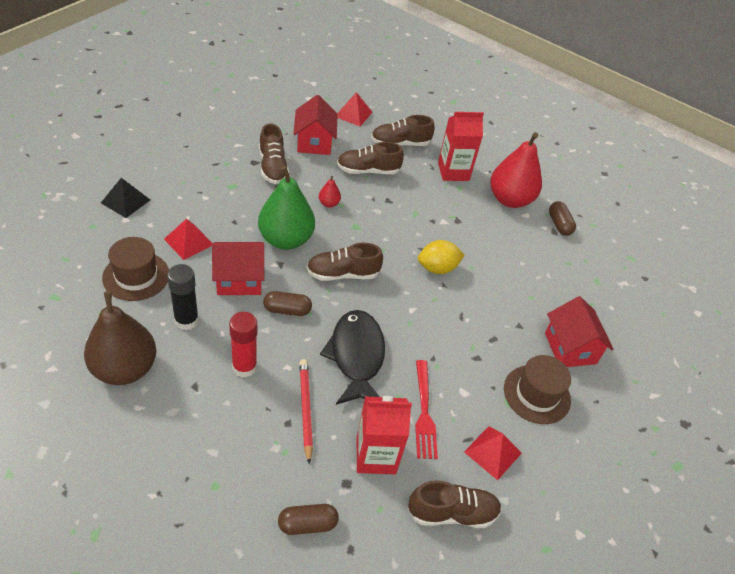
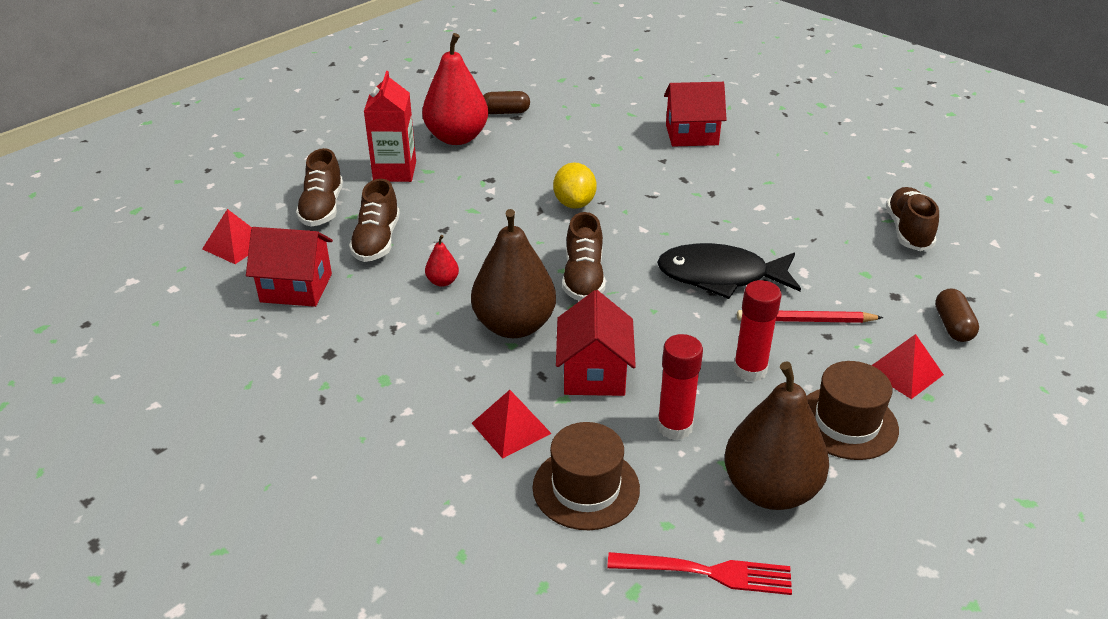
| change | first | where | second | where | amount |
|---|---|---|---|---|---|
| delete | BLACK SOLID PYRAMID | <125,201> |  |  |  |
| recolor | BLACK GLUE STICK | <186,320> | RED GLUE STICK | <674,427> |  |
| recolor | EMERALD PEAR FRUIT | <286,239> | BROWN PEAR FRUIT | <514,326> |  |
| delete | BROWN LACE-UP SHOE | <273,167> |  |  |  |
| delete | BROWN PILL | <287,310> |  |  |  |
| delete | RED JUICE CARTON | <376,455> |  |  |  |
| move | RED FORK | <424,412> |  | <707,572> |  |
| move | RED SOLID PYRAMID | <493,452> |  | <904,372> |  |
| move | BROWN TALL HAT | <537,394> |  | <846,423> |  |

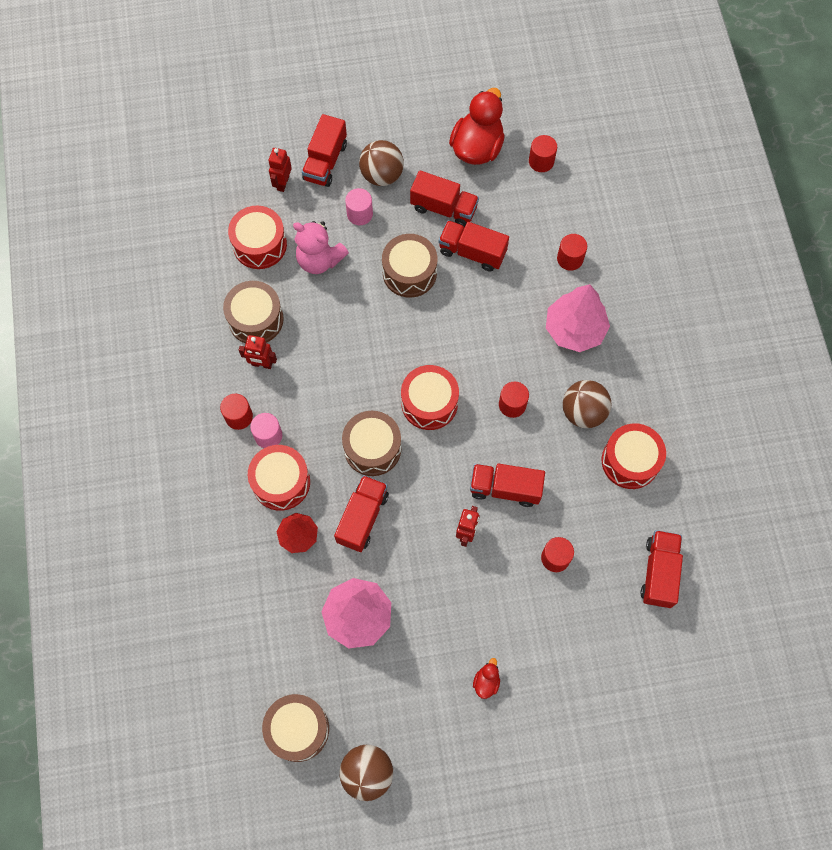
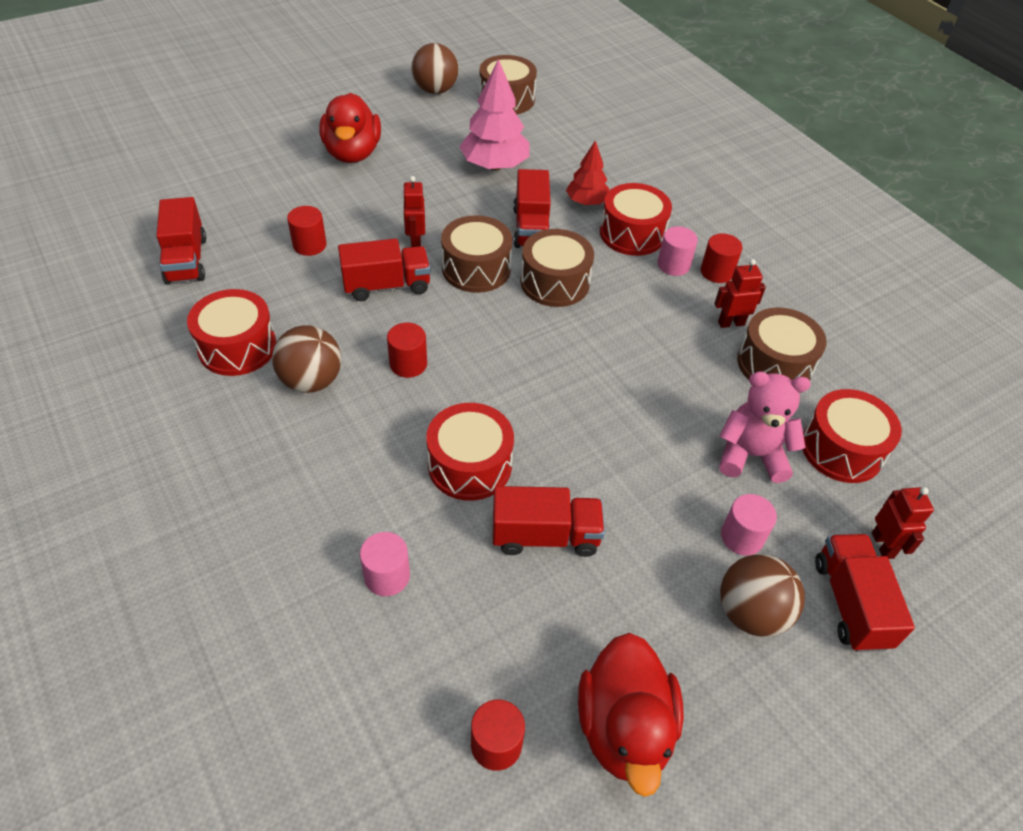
| change | first | where | second | where | amount |
|---|---|---|---|---|---|
| move | BROWN DRUM | <409,272> |  | <476,269> |  |
| move | RED DRUM | <429,403> |  | <470,465> |  |
| delete | RED LORRY | <443,208> |  |  |  |
| resize | RED RUBBER DUCK | <486,681> |  | <352,153> | x2.32 |
| delete | ROSY FIR TREE | <574,329> |  |  |  |
| recolor | RED SOLID CYLINDER | <570,259> | ROSY SOLID CYLINDER | <387,576> |  |

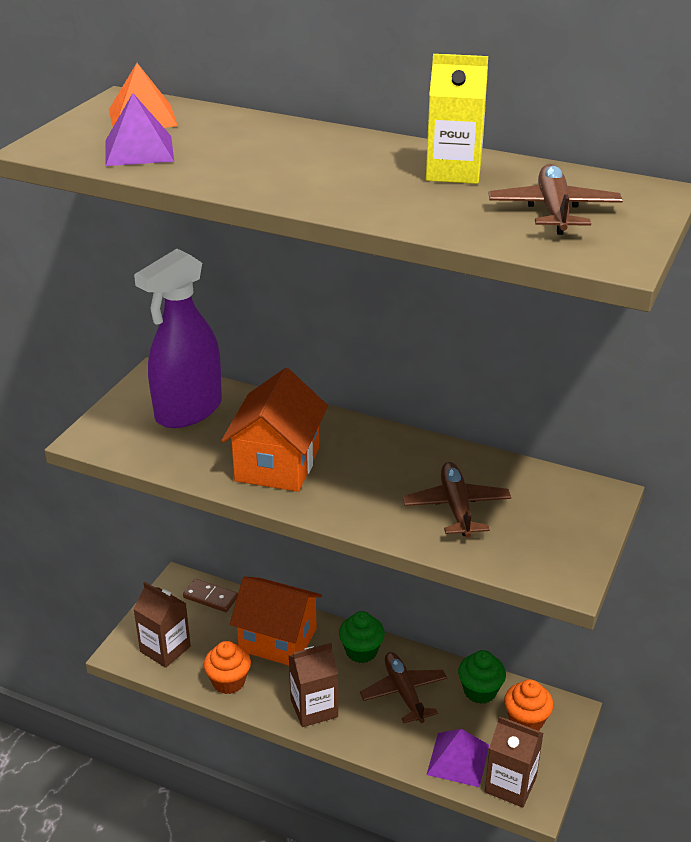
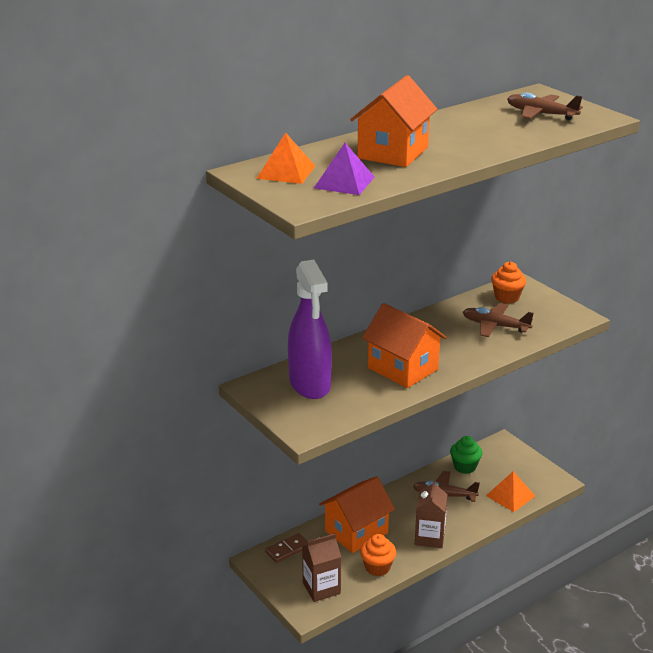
| change | first | where | second | where | amount |
|---|---|---|---|---|---|
| delete | EMERALD CUPCAKE | <361,651> |  |  |  |
| delete | BRIGHT YELLOW JUICE CARTON | <453,172> |  |  |  |
| recolor | PURPLE SOLID PYRAMID | <458,759> | BRIGHT ORANGE SOLID PYRAMID | <510,495> |  |
| delete | BROWN JUICE CARTON | <510,784> |  |  |  |
| move | BRIGHT ORANGE CUPCAKE | <526,721> |  | <507,297> |  |
| insert |  |  | BRIGHT ORANGE HOUSE | <393,153> |  |

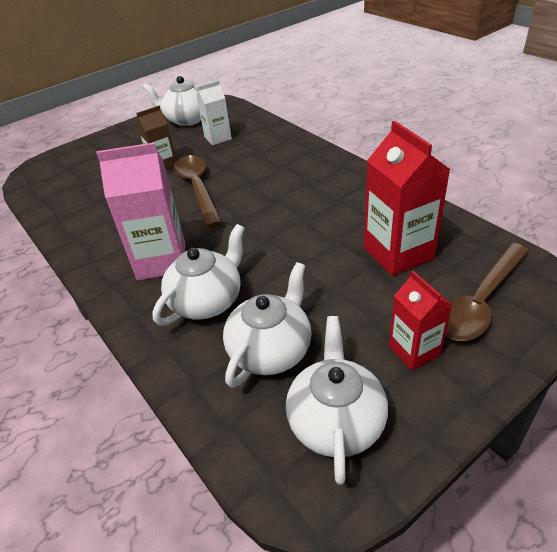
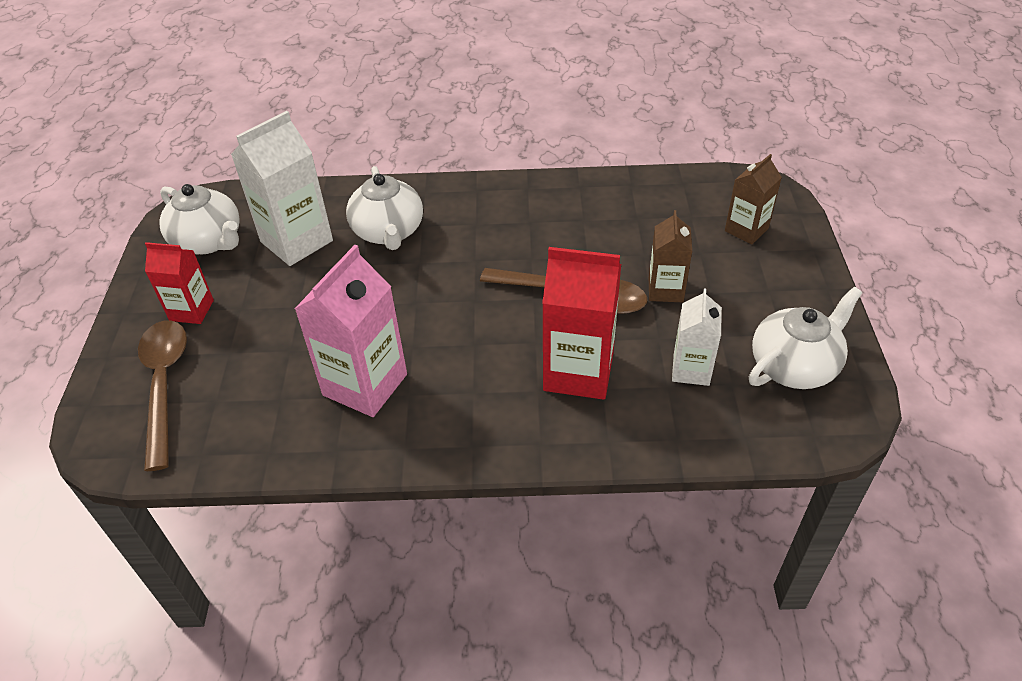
| change | first | where | second | where | amount |
|---|---|---|---|---|---|
| move | ROSY JUICE CARTON | <161,260> |  | <365,384> |  |
| replace | WHITE TEA POT | <271,350> | WHITE JUICE CARTON | <296,241> |  |
| move | RED JUICE CARTON | <398,253> |  | <578,372> |  |
| insert |  |  | BROWN JUICE CARTON | <746,230> |  |

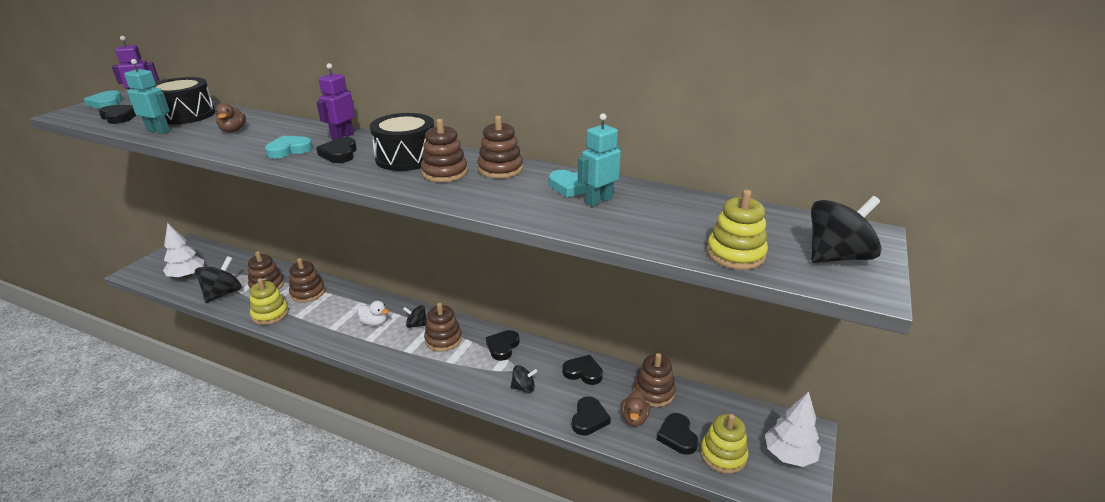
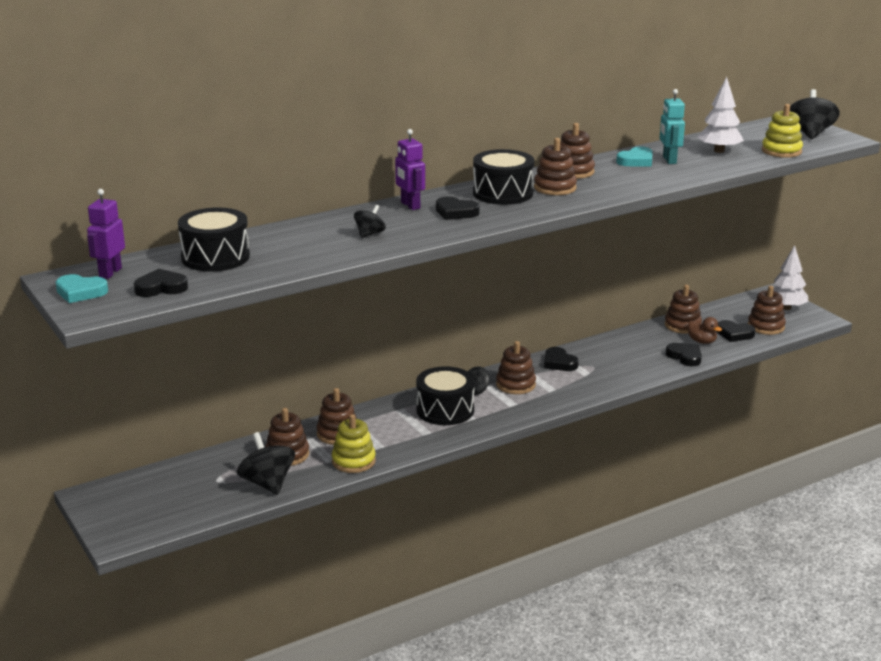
| change | first | where | second | where | amount |
|---|---|---|---|---|---|
| delete | TEAL ROBOT FIGURE | <159,131> |  |  |  |
| move | WHITE FIR TREE | <187,276> |  | <719,151> |  |
| delete | BROWN RUBBER DUCK | <233,130> |  |  |  |
| delete | TEAL HEART SHAPE | <289,150> |  |  |  |
| replace | WHITE RUBBER DUCK | <374,322> | BLACK DRUM | <445,410> |  |
| move | BLACK WHIRLIGIG | <523,388> |  | <369,234> |  |
| delete | BLACK HEART SHAPE | <583,372> |  |  |  |
| recolor | BRIGHT YELLOW STACKING TOY | <723,455> | BROWN STACKING TOY | <766,326> |  |

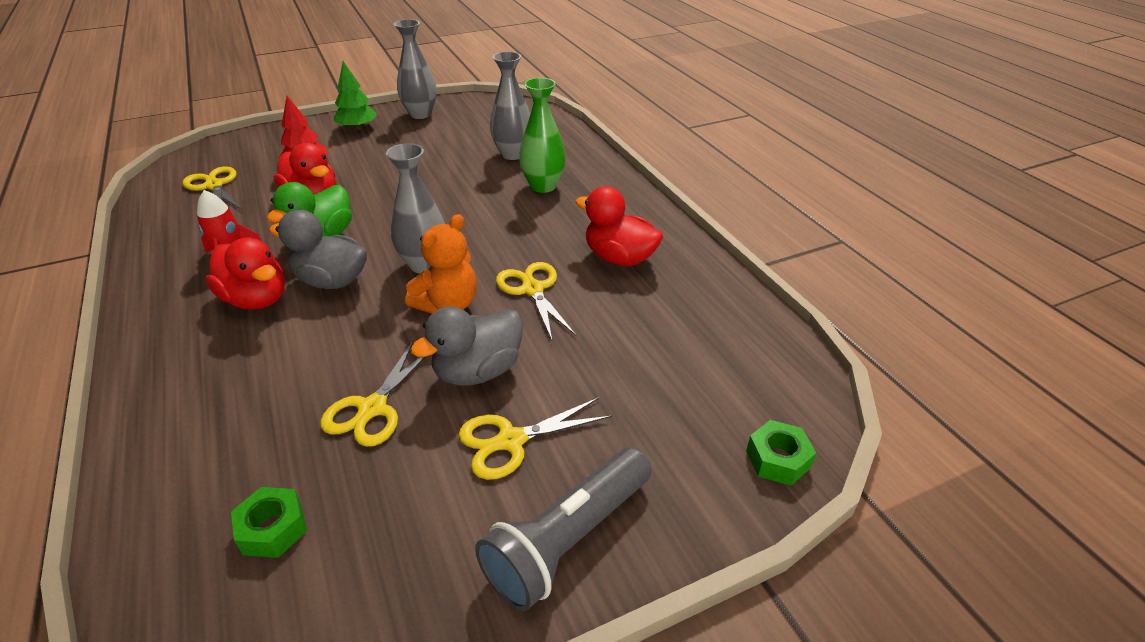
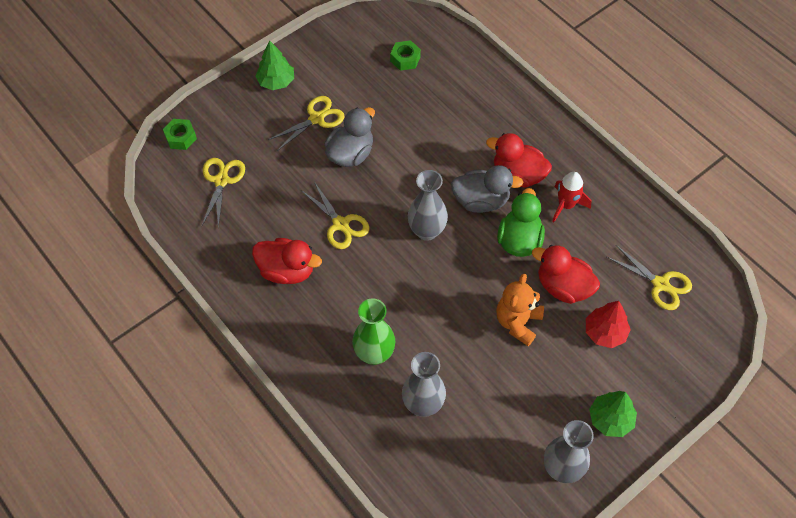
| change | first | where | second | where | amount |
|---|---|---|---|---|---|
| move | BRIGHT YELLOW PAIR OF SCISSORS | <373,408> |  | <221,181> |  |
| move | BRIGHT ORANGE TEDDY BEAR | <448,304> |  | <517,322> |  |
| replace | GREY FLASHLIGHT | <568,539> | EMERALD FIR TREE | <276,81> |  |

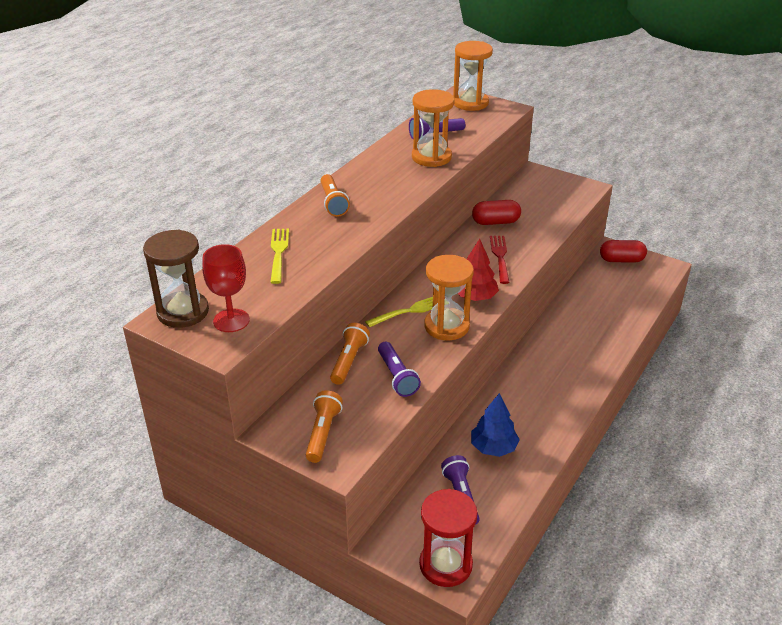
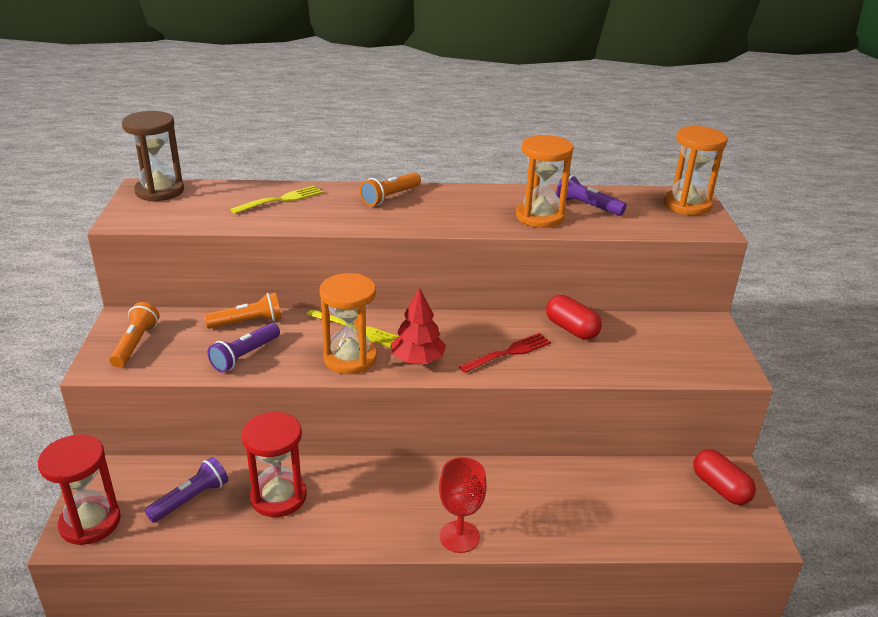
| change | first | where | second | where | amount |
|---|---|---|---|---|---|
| move | RED WINE GLASS | <231,320> |  | <459,537> |  |
| rotate | BRIGHT ORANGE FLASHLIGHT | <323,433> |  | <135,344> | 60 degrees counterclockwise |
| replace | COBALT FIR TREE | <493,447> | RED HOURGLASS | <278,497> |  |

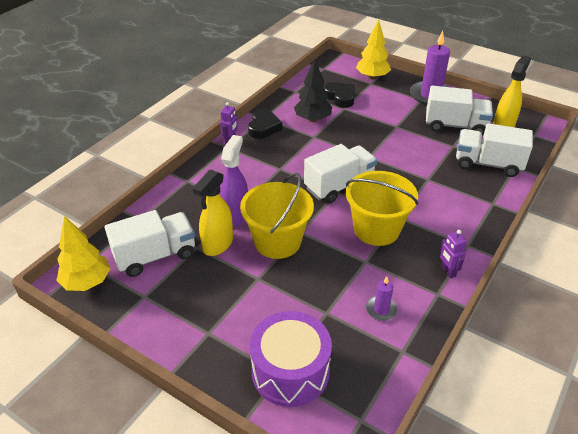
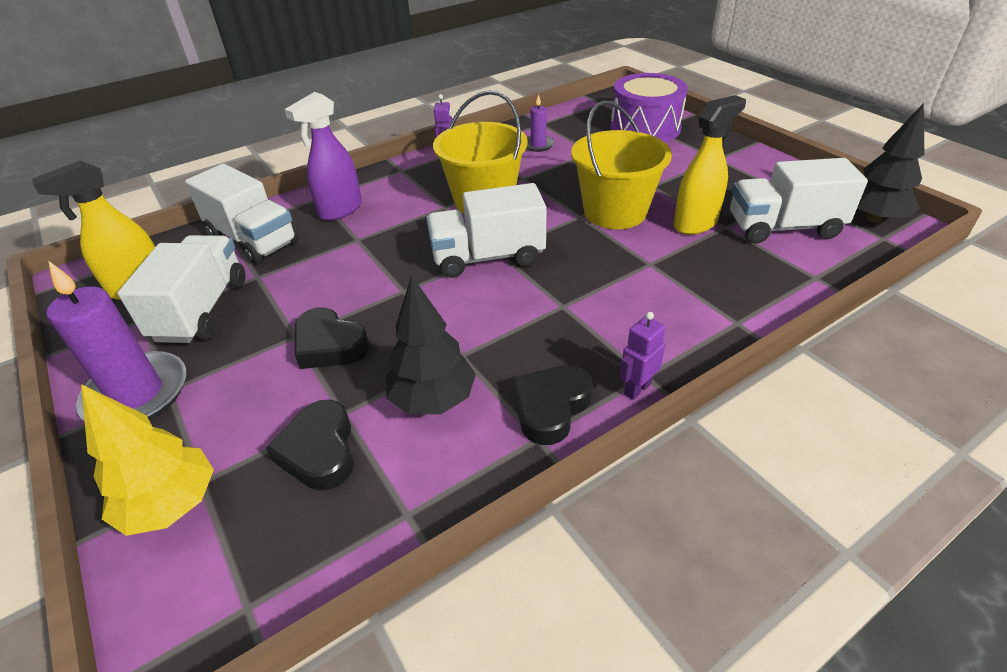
| change | first | where | second | where | amount |
|---|---|---|---|---|---|
| recolor | BRIGHT YELLOW FIR TREE | <87,282> | BLACK FIR TREE | <873,218> |  |
| move | PURPLE SPRAYER | <236,215> |  | <340,210> |  |
| rotate | WHITE LORRY | <455,126> |  | <201,309> | 60 degrees clockwise |
| insert |  |  | BLACK HEART SHAPE | <329,345> |  |

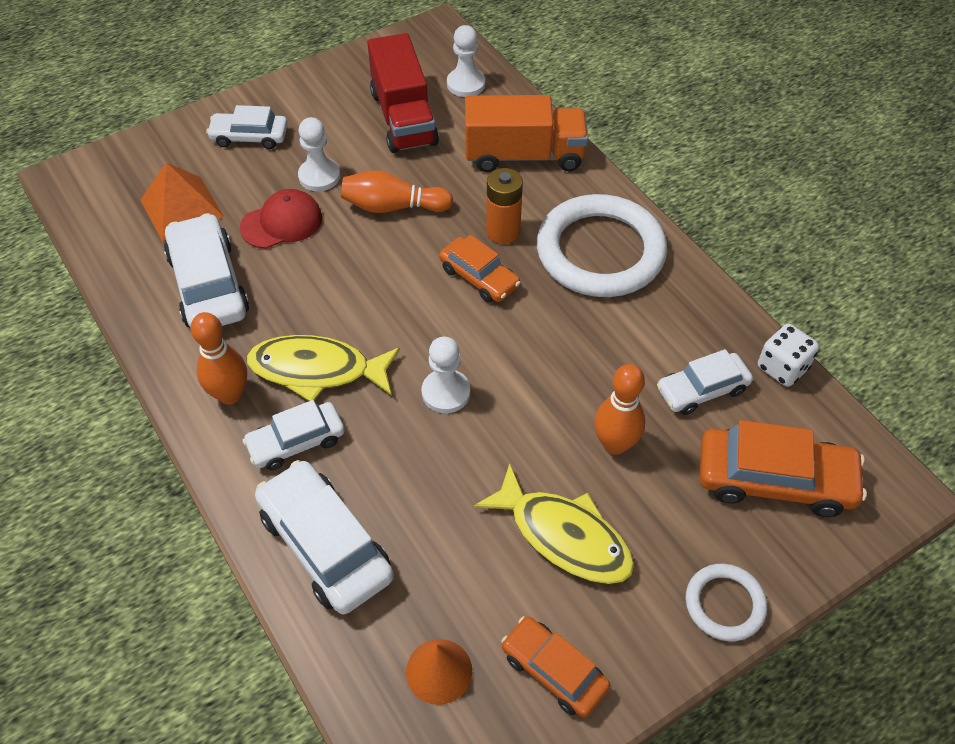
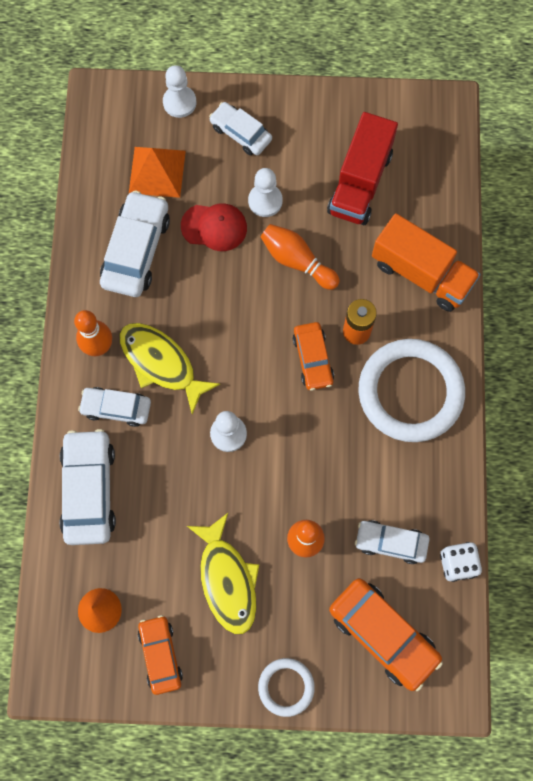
| change | first | where | second | where | amount |
|---|---|---|---|---|---|
| move | WHITE GAME PAWN | <466,84> |  | <179,102> |  |

